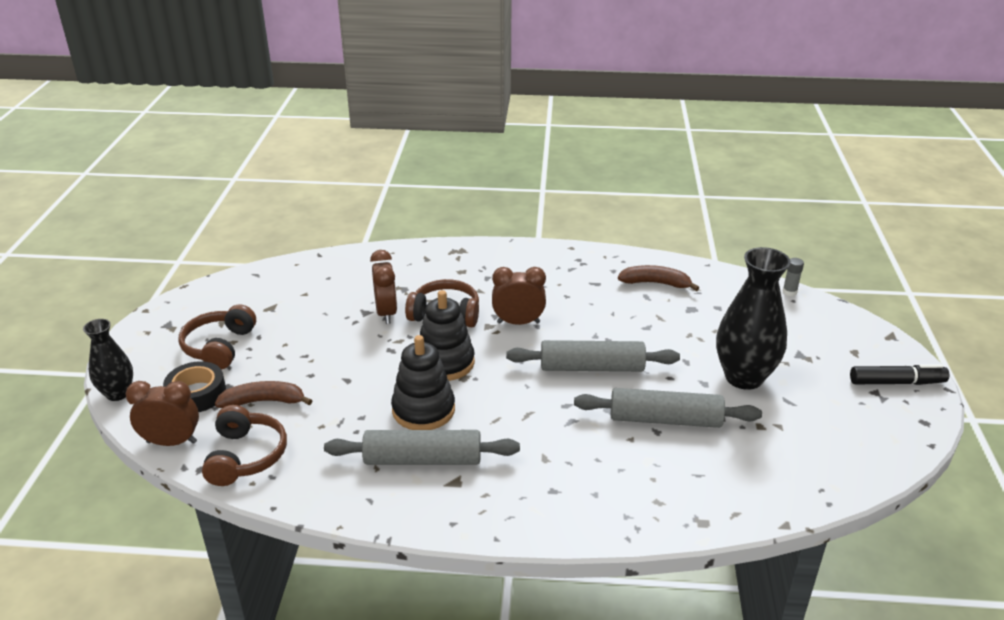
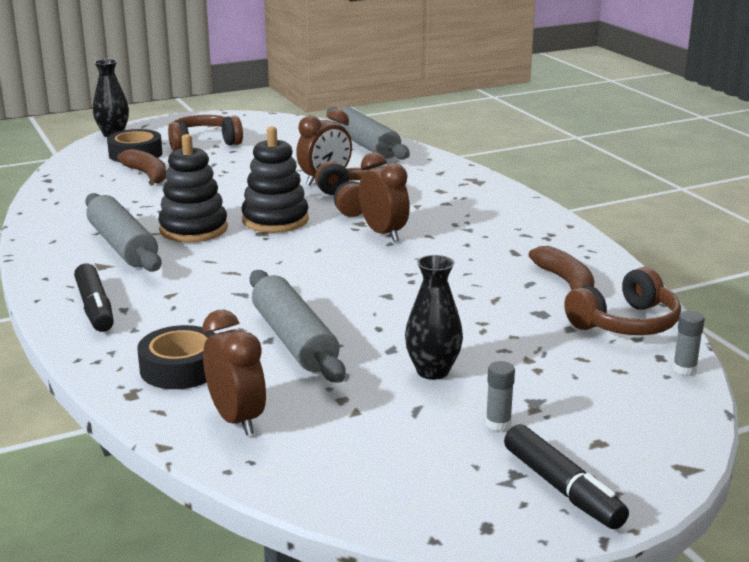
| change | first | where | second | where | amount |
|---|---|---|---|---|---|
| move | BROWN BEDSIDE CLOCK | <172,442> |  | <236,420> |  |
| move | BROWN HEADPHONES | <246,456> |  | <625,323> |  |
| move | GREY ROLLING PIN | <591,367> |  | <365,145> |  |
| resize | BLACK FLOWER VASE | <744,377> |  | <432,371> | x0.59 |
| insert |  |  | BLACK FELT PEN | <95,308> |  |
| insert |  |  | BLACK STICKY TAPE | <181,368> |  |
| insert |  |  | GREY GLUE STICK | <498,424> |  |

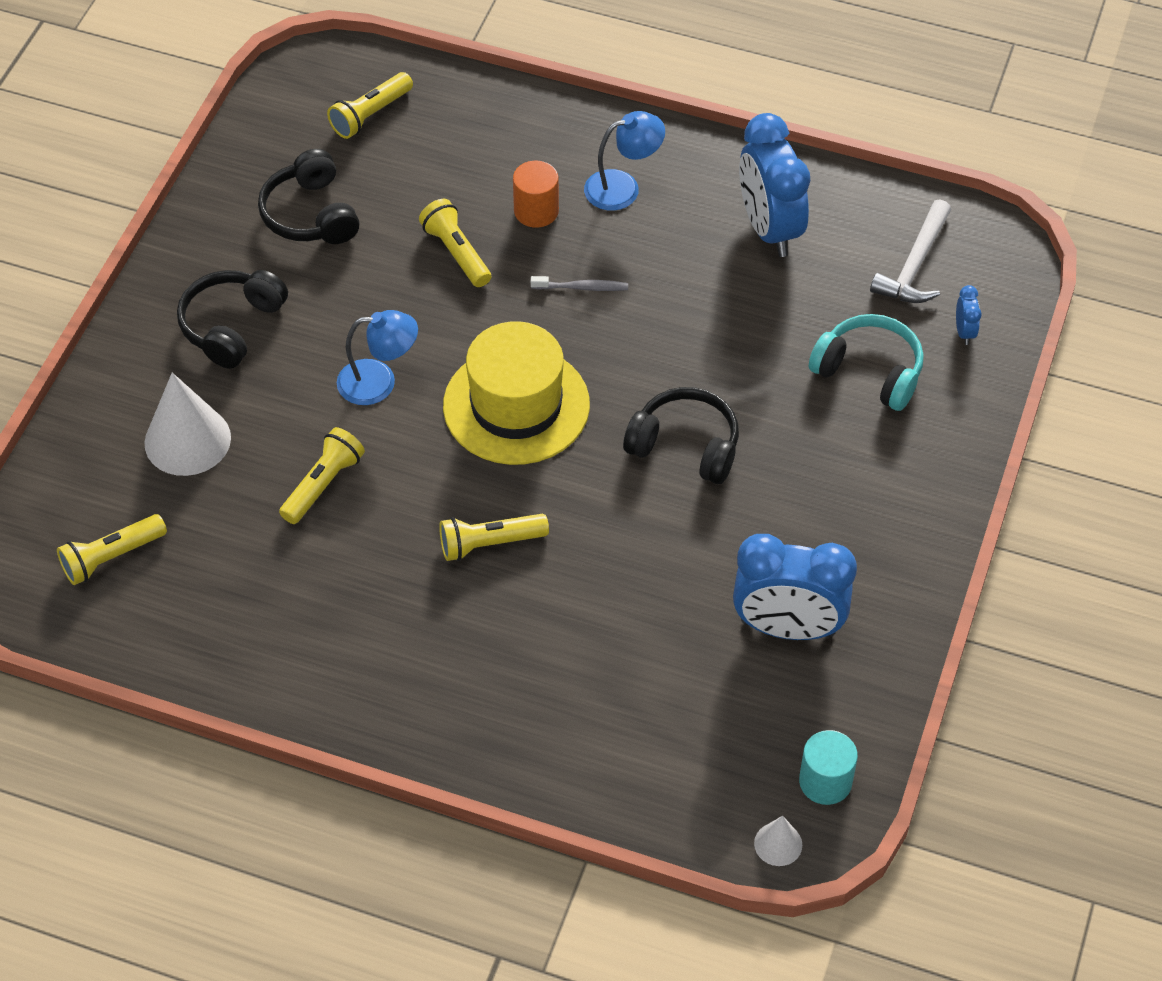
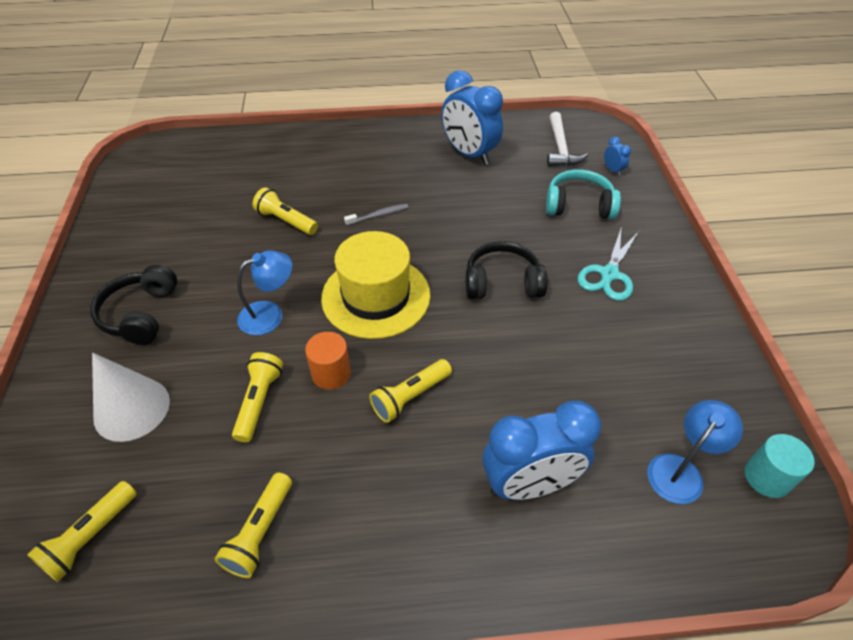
| change | first | where | second | where | amount |
|---|---|---|---|---|---|
| delete | BLACK HEADPHONES | <310,214> |  |  |  |
| move | BRIGHT YELLOW FLASHLIGHT | <370,115> |  | <260,532> |  |
| move | BRIGHT ORANGE SOLID CYLINDER | <536,211> |  | <331,373> |  |
| move | COBALT DESK LAMP | <623,187> |  | <681,470> |  |
| move | COBALT BEDSIDE CLOCK | <787,627> |  | <529,484> |  |
| delete | WHITE CONE SHAPE | <778,844> |  |  |  |
| insert |  |  | TEAL PAIR OF SCISSORS | <609,274> |  |

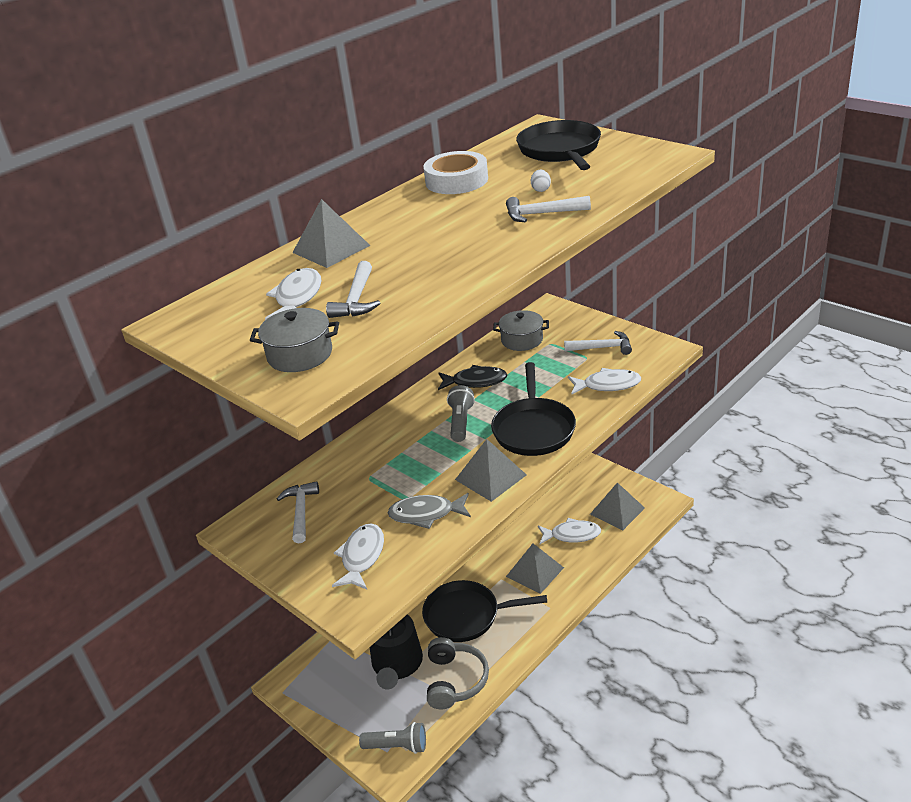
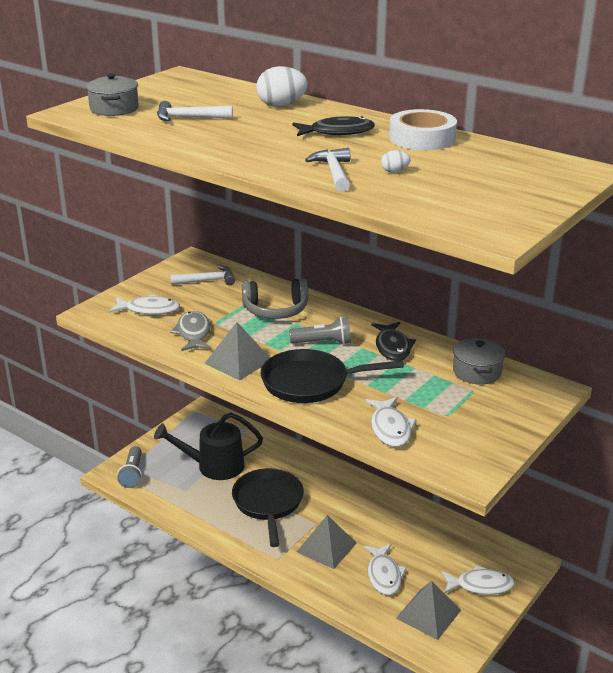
| change | first | where | second | where | amount |
|---|---|---|---|---|---|
| move | WHITE FISH FIGURE | <297,297> |  | <480,585> |  |
| replace | GREY SOLID PYRAMID | <331,249> | WHITE TOY EGG | <281,105> |  |
| move | GREY HEADPHONES | <455,680> |  | <276,310> |  |
| delete | BLACK FRYING PAN | <560,150> |  |  |  |
| delete | WHITE HAMMER | <602,348> |  |  |  |
| insert |  |  | BLACK FISH FIGURE | <337,132> |  |

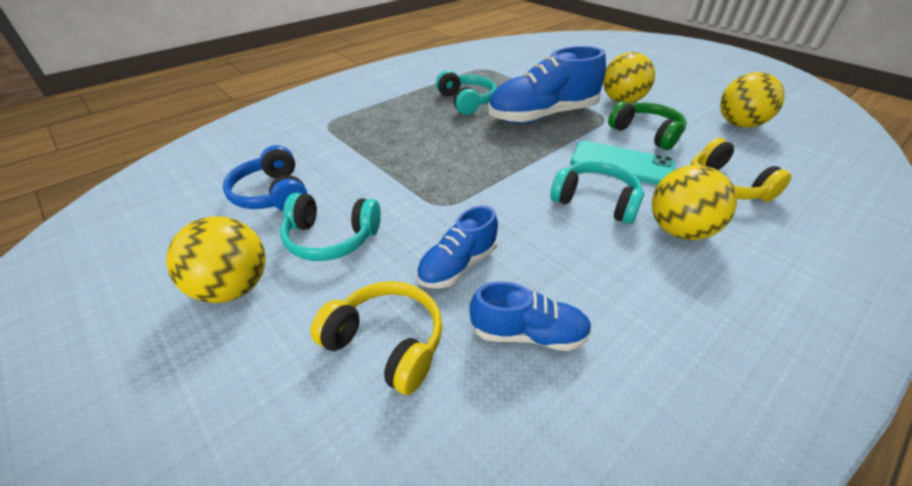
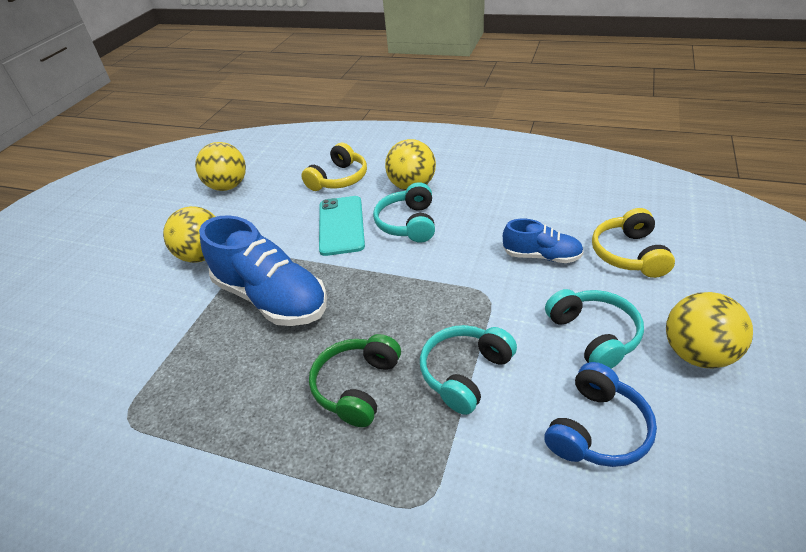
| change | first | where | second | where | amount |
|---|---|---|---|---|---|
| move | TEAL HEADPHONES | <466,101> |  | <465,373> |  |
| delete | COBALT LACE-UP SHOE | <528,334> |  |  |  |
| move | EMERALD HEADPHONES | <646,133> |  | <357,386> |  |

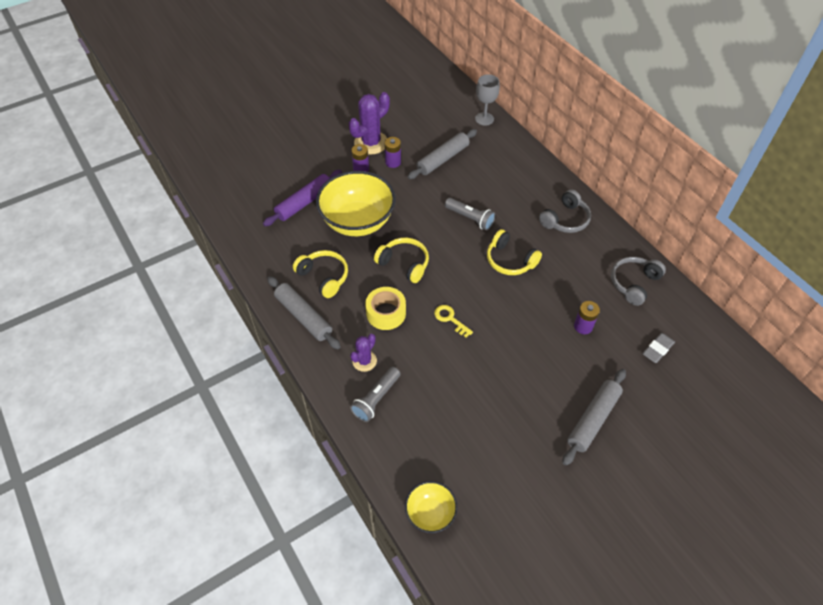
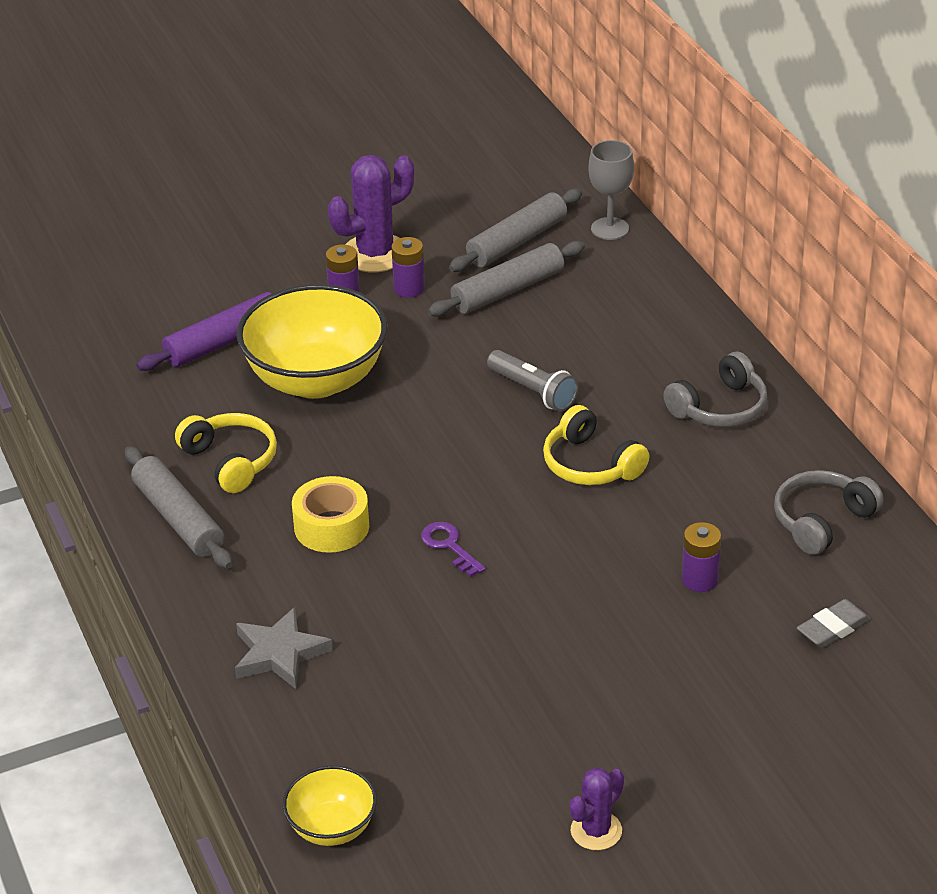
| change | first | where | second | where | amount |
|---|---|---|---|---|---|
| move | PURPLE CACTUS | <364,361> |  | <596,831> |  |
| replace | GREY FLASHLIGHT | <376,399> | GREY STAR | <279,653> |  |
| delete | BRIGHT YELLOW HEADPHONES | <404,264> |  |  |  |
| recolor | BRIGHT YELLOW DOOR KEY | <450,319> | PURPLE DOOR KEY | <449,546> |  |
| move | GREY ROLLING PIN | <593,419> |  | <517,242> |  |

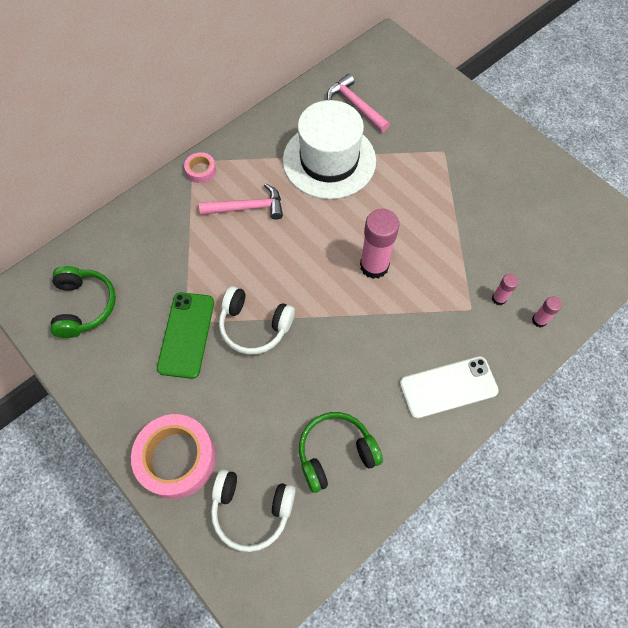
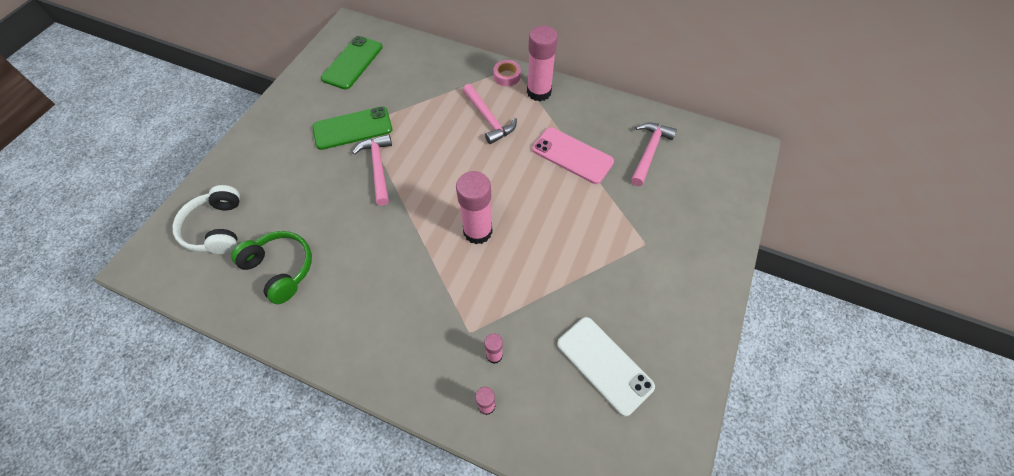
| change | first | where | second | where | amount |
|---|---|---|---|---|---|
| replace | EMERALD HEADPHONES | <84,306> | EMERALD MOBILE PHONE | <352,63> |  |
| delete | ROSY STICKY TAPE | <177,458> |  |  |  |
| replace | WHITE HEADPHONES | <254,326> | ROSY HAMMER | <378,167> |  |
| replace | WHITE TALL HAT | <329,160> | ROSY MOBILE PHONE | <572,155> |  |
| move | WHITE MOBILE PHONE | <448,387> |  | <604,365> |  |
| insert |  |  | ROSY GLUE STICK | <539,92> |  |

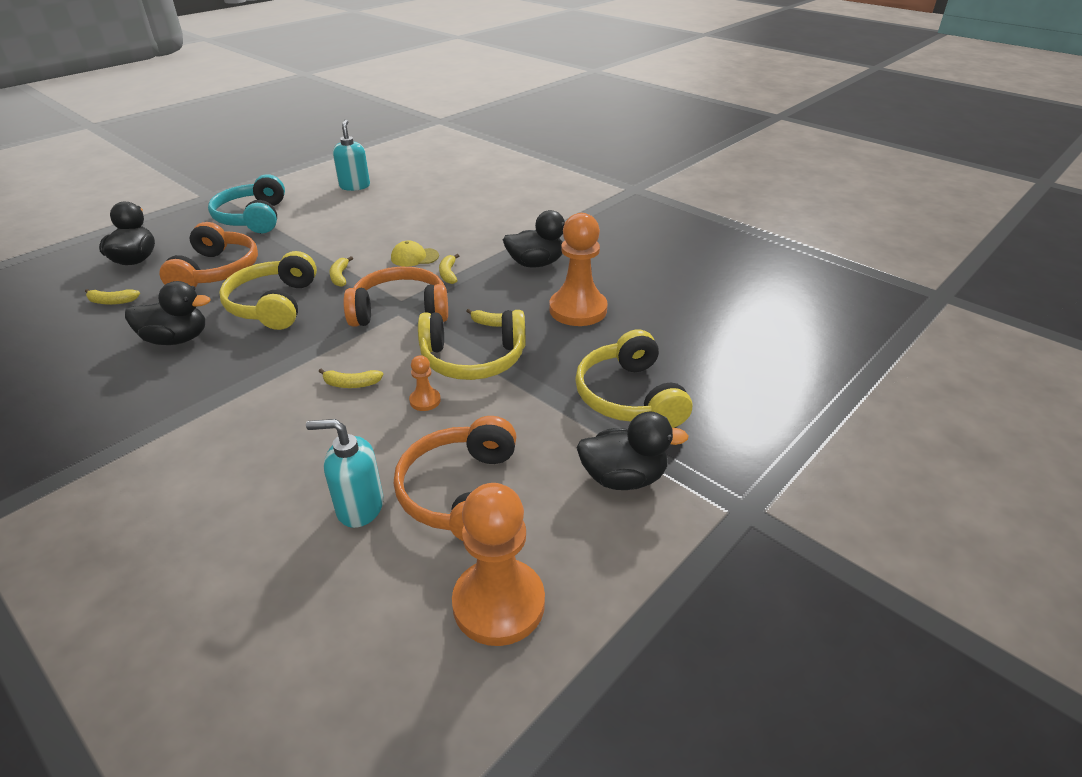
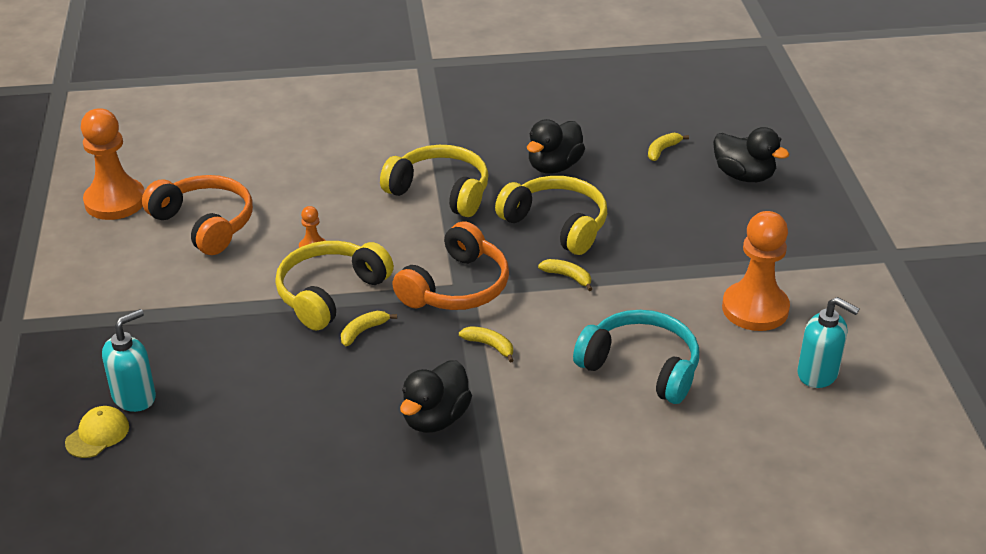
| change | first | where | second | where | amount |
|---|---|---|---|---|---|
| delete | BRIGHT ORANGE HEADPHONES | <216,271> |  |  |  |
| move | TEAL HEADPHONES | <253,218> |  | <641,367> |  |
| move | TEAL SOAP PUMP | <359,507> |  | <134,397> |  |
| delete | BRIGHT YELLOW BANANA FRUIT | <351,384> |  |  |  |
| move | BRIGHT YELLOW PEAKED CAP | <414,257> |  | <97,434> |  |
| move | BRIGHT ORANGE GAME PAWN | <578,309> |  | <755,309> |  |
| move | BRIGHT YELLOW HEADPHONES | <629,397> |  | <440,192> |  |
| delete | BLACK RUBBER DUCK | <623,478> |  |  |  |

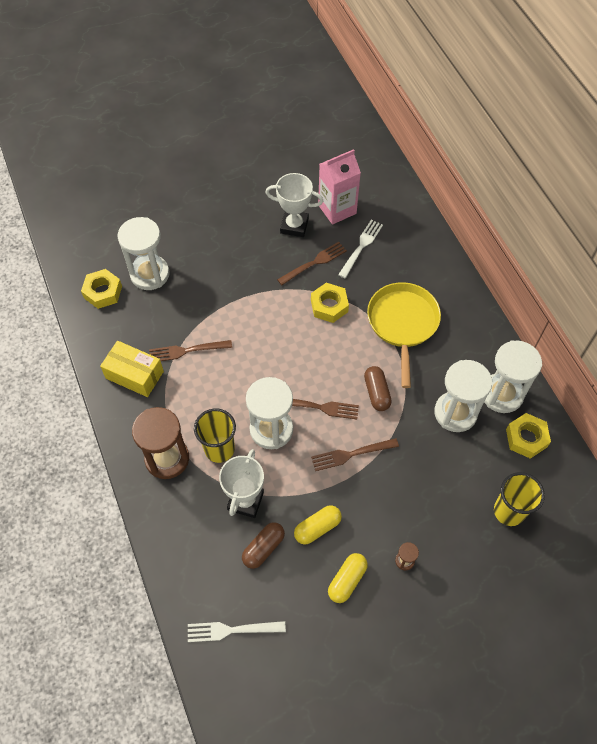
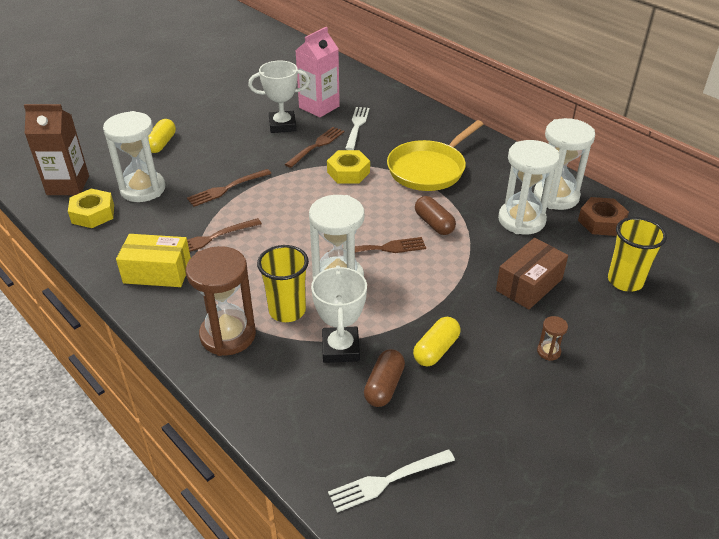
| change | first | where | second | where | amount |
|---|---|---|---|---|---|
| move | BROWN FORK | <351,454> |  | <227,188> |  |
| move | BRIGHT YELLOW PILL | <347,580> |  | <161,144> |  |
| rotate | BRIGHT YELLOW FRYING PAN | <403,324> |  | <429,169> | 120 degrees counterclockwise |
| recolor | BRIGHT YELLOW NUT | <526,438> | BROWN NUT | <601,222> |  |
| insert |  |  | BROWN JUICE CARTON | <68,185> |  |
| insert |  |  | BROWN PACKAGE | <529,285> |  |

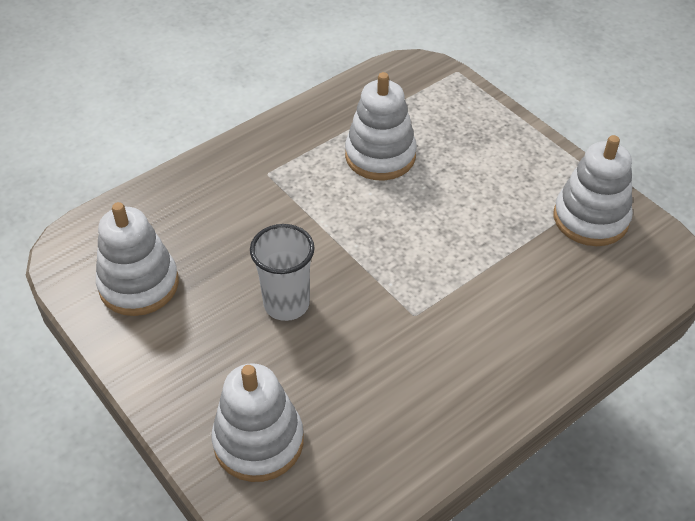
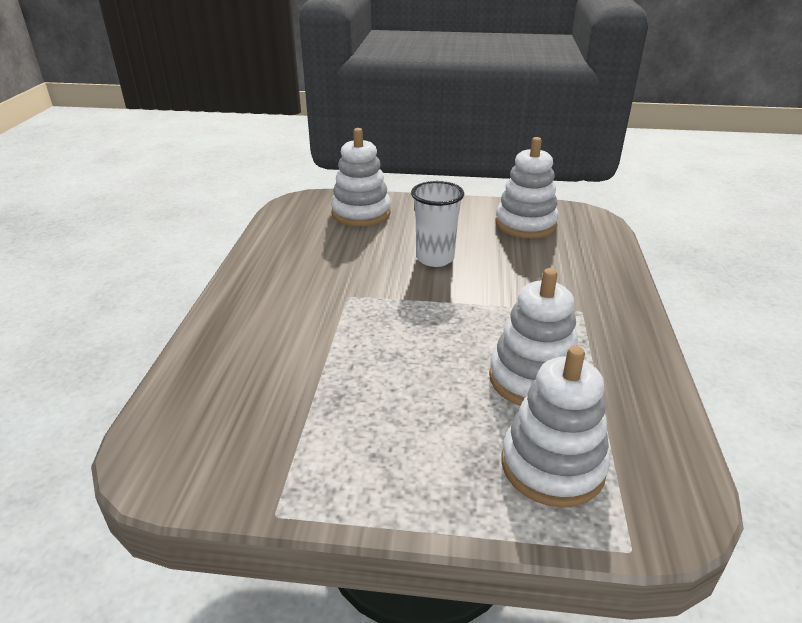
| change | first | where | second | where | amount |
|---|---|---|---|---|---|
| move | WHITE STACKING TOY | <590,218> |  | <552,466> |  |

